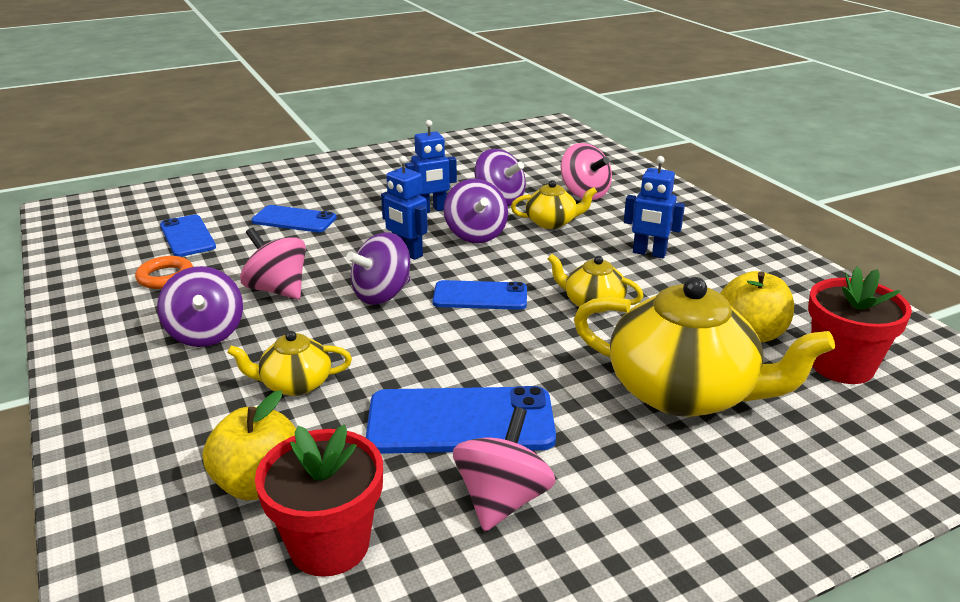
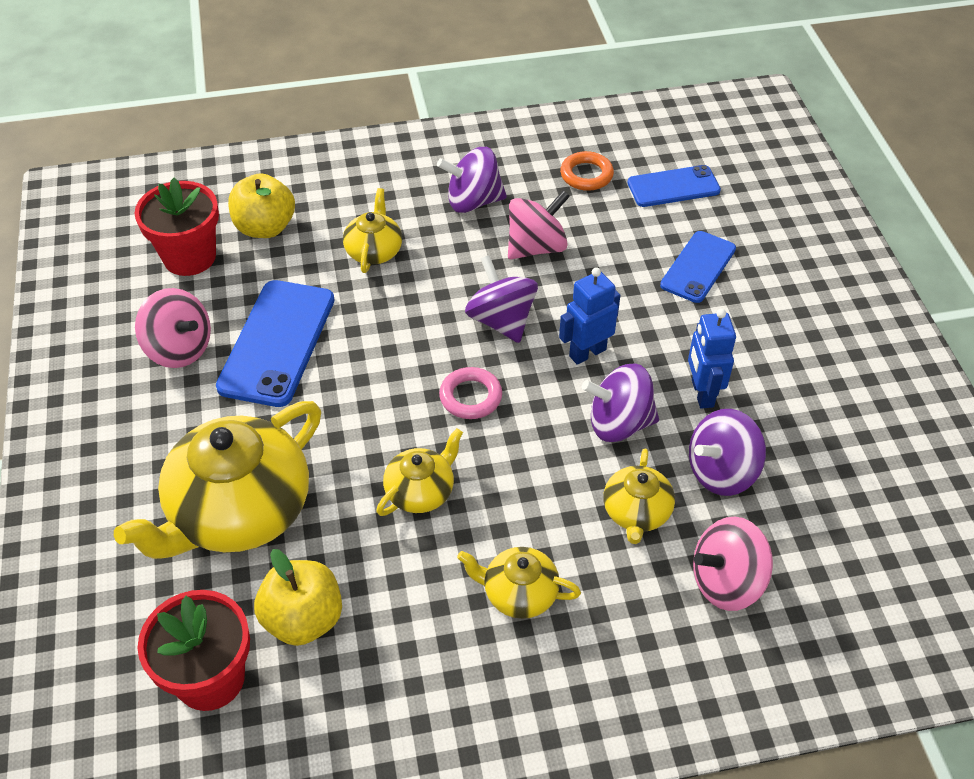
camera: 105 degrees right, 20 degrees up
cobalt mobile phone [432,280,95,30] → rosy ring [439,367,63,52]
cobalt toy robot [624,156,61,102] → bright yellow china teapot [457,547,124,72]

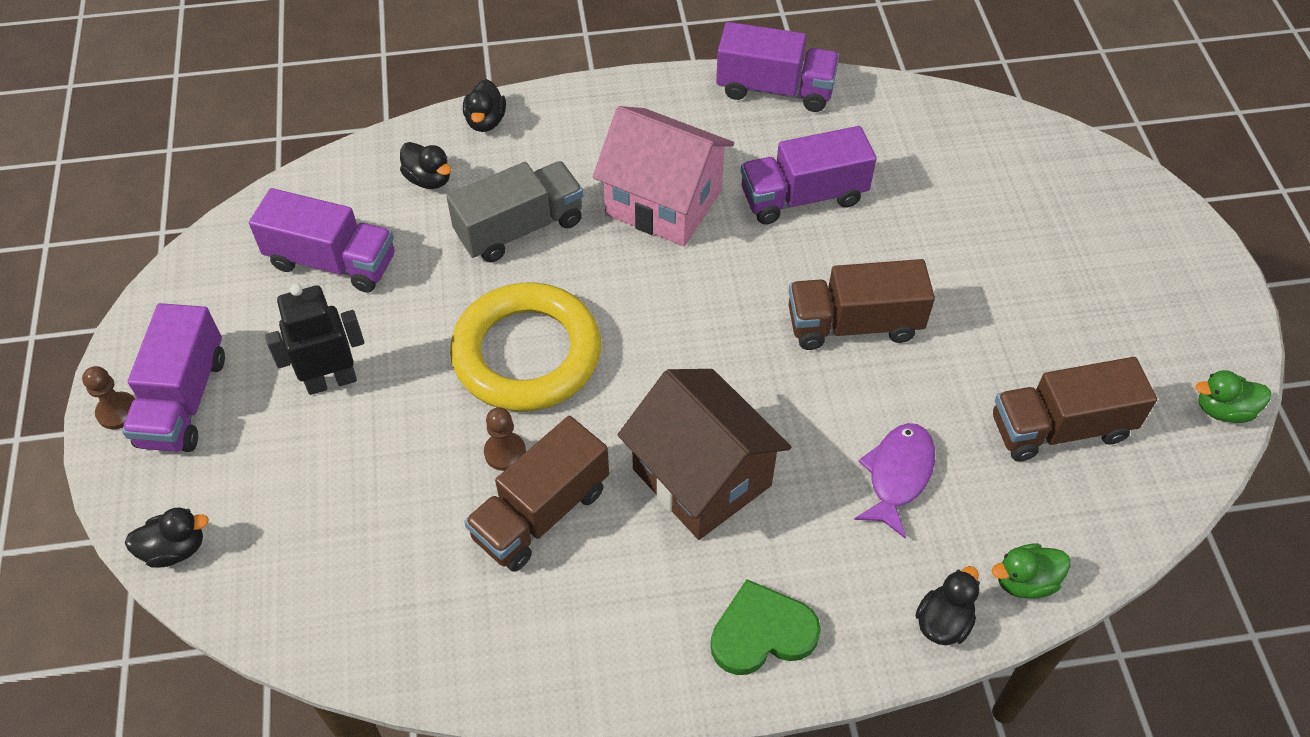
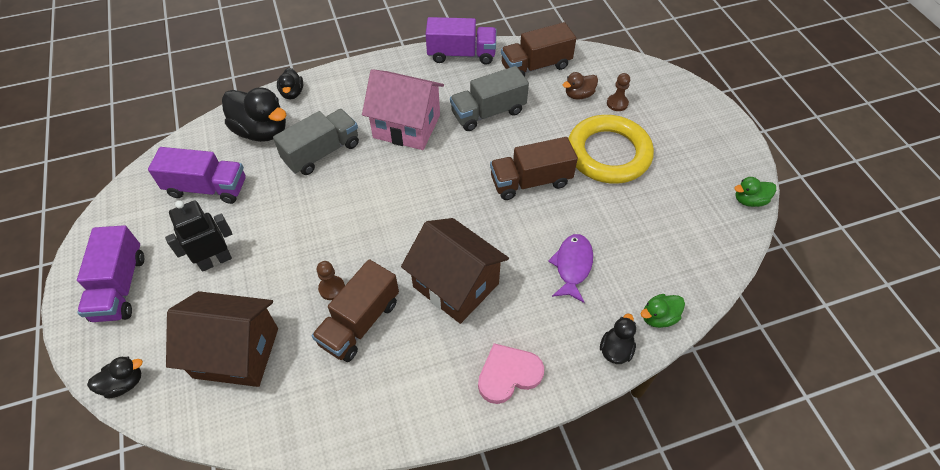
camera: 10 degrees left, 0 degrees up
russet pawn [82,366,53,63] → russet pawn [607,73,23,38], moved
jet-black toy duck [400,142,51,47] → jet-black toy duck [222,87,64,55], x1.90
bright yellow ring [450,283,151,129] → bright yellow ring [568,115,86,69], moved
green heart shape [710,579,111,96] → rosy heart shape [478,343,66,61]
purple lorry [741,126,136,99] → gray lorry [450,66,79,65]
russet lorry [993,357,164,105] → russet lorry [501,22,75,55], moved
- → russet house [166,291,112,96]
- → russet toy duck [563,72,35,28]

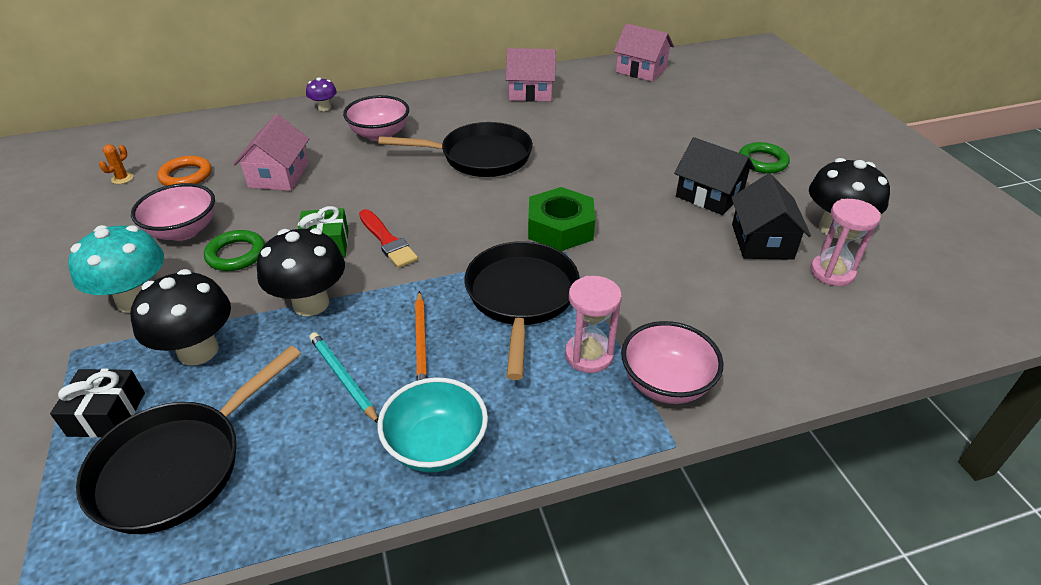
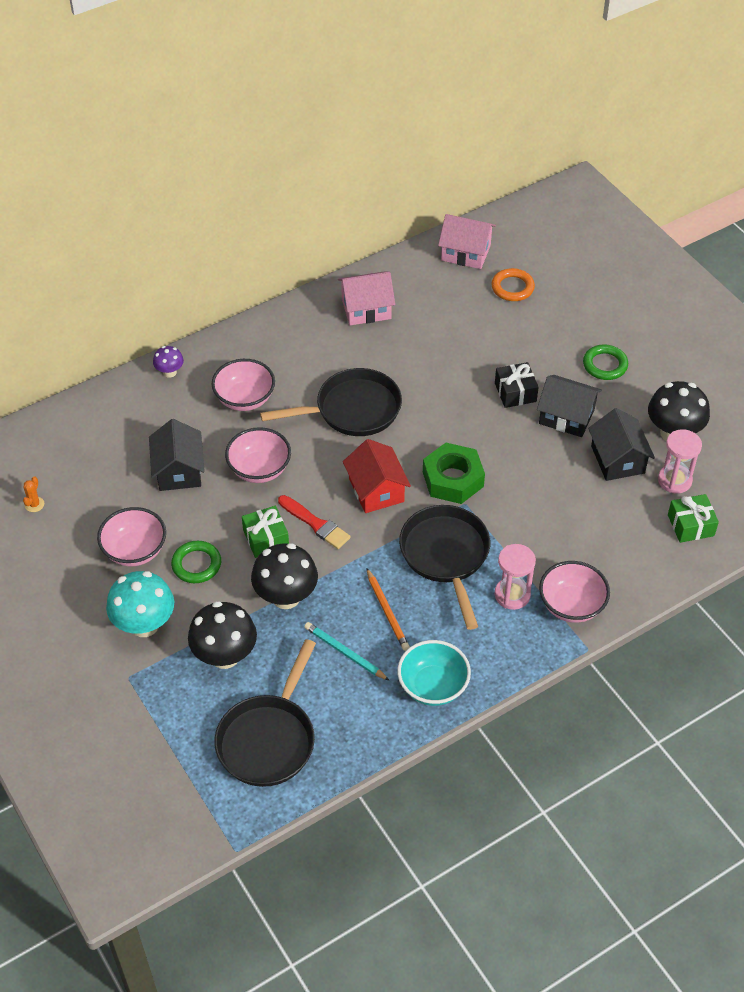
camera: 15 degrees left, 10 degrees up
jet-black gift [50,369,95,69] → jet-black gift [495,362,44,46], moved
orange ring [158,156,54,30] → orange ring [491,268,44,33], moved
rosy house [233,114,76,77] → jet-black house [149,419,56,72]
- → rosy serving bowl [225,427,66,56]
- → scarlet house [343,439,68,74]
- → green gift [668,494,51,49]

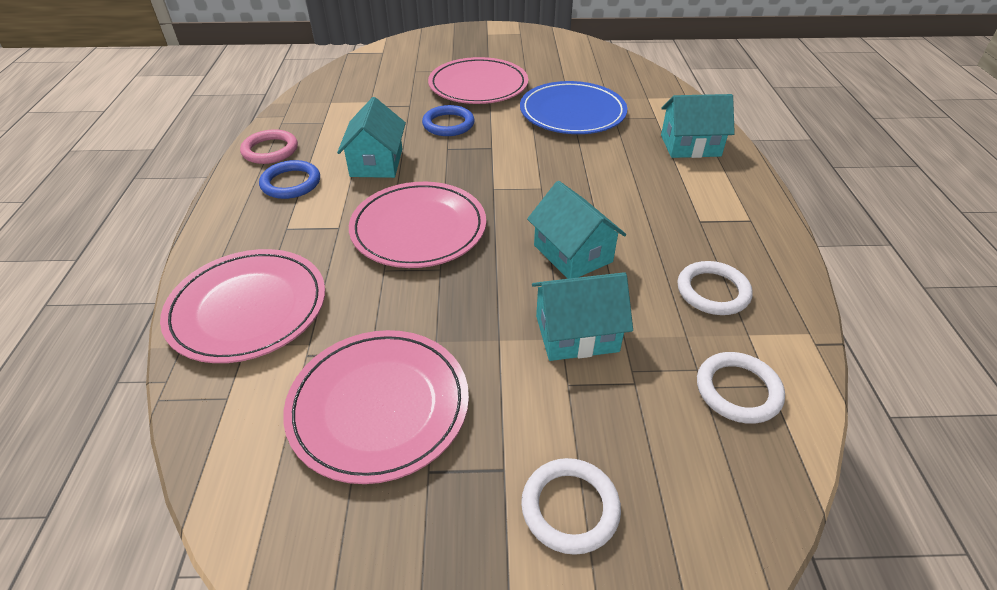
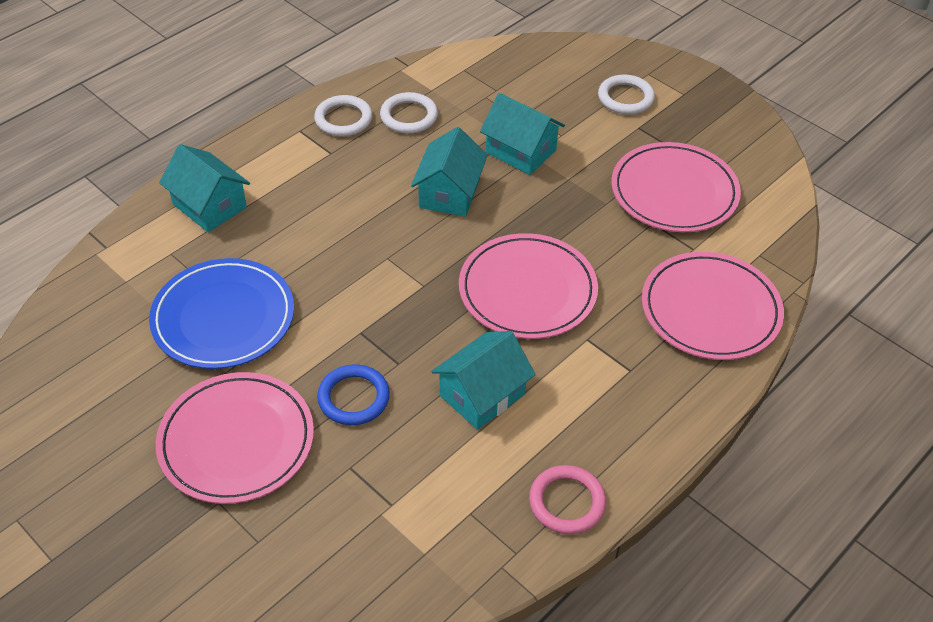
camera: 135 degrees left, 5 degrees up
cobalt ring [259,160,61,39] → -
pure white ring [697,352,88,72] → pure white ring [314,95,59,41], moved

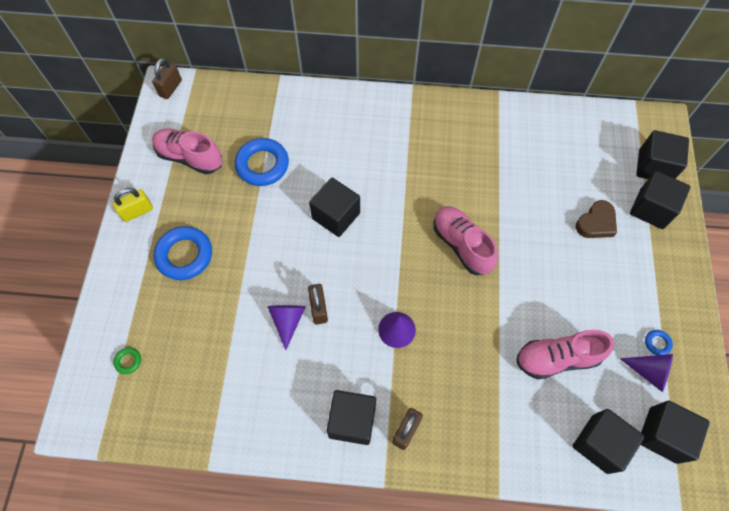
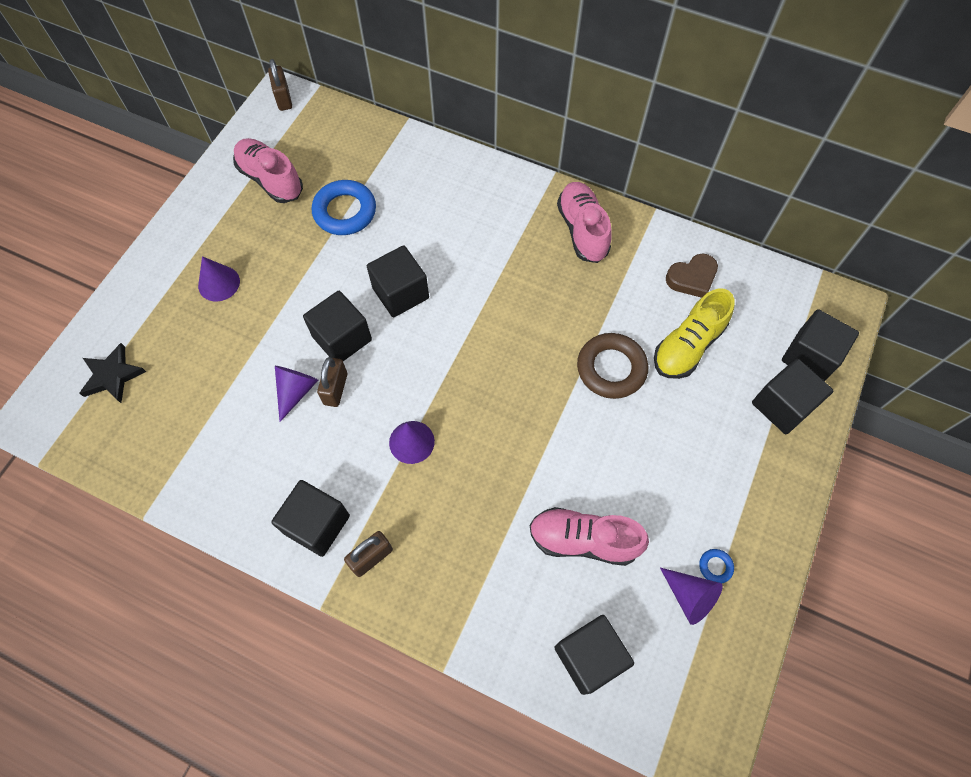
camera: 20 degrees right, 0 degrees up
bright yellow lock [112,188,41,34] → -
green ring [114,347,27,27] → jet-black star [79,343,67,60]
russet lock [152,58,30,41] → russet lock [268,59,24,52], 60 degrees counterclockwise
cobalt ring [154,226,58,54] → purple solid cone [198,256,42,46]
rosy lace-up shoe [433,206,65,69] → rosy lace-up shoe [557,182,55,81], moved
russet heart shape [576,200,41,38] → russet heart shape [666,253,52,45], moved
jet-black block [641,400,69,64] → jet-black block [303,291,69,70], moved
- → russet ring [577,333,71,66]
- → bright yellow lace-up shoe [654,289,80,90]

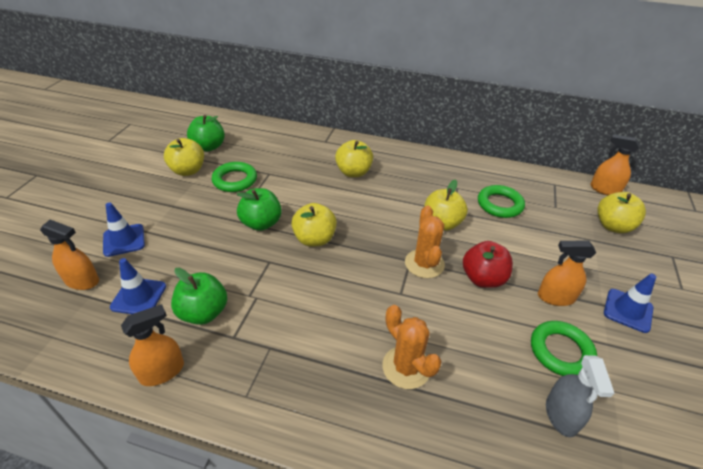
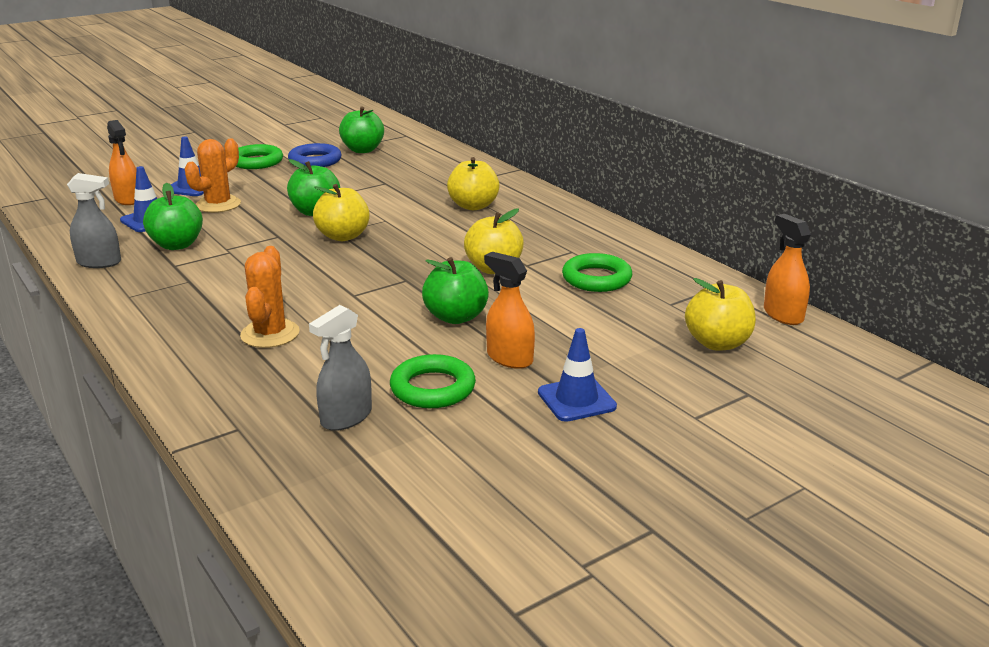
camera: 40 degrees right, 15 degrees down
orange spray bottle [121,304,63,82] → gray spray bottle [67,173,54,95]
bright yellow toy apple [164,138,40,38] → cobalt ring [288,143,54,24]
green ring [212,162,45,30] → green ring [236,144,47,25], moved
orange prickly plant [405,206,40,72] → orange prickly plant [185,139,56,74], moved
scarlet toy apple [463,241,50,47] → green toy apple [422,257,67,67]

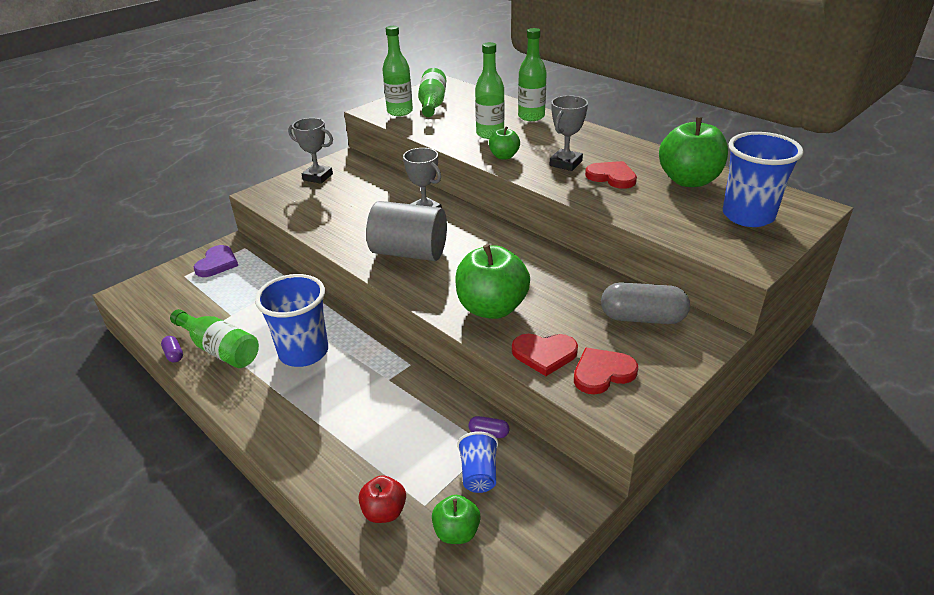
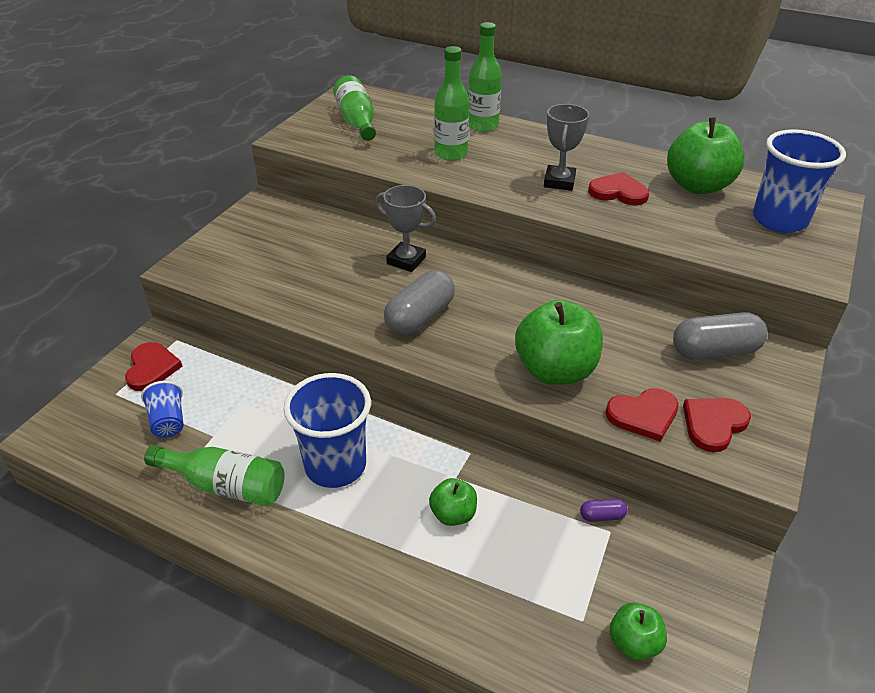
camera: 20 degrees left, 5 degrees up
purple capsule [161,336,22,27] → -
purple heart shape [194,245,44,32] → scarlet heart shape [125,342,57,49]
gray trophy [288,118,45,66] → -
scarlet toy apple [359,475,47,48] → -
gray cylinder shape [366,201,81,60] → gray capsule [384,270,71,65]
green drink bottle [382,26,31,90] → -
cobalt tumbler [457,431,41,62] → cobalt tumbler [141,381,43,57], moved
green toy apple [489,127,31,32] → green toy apple [429,478,48,48], moved

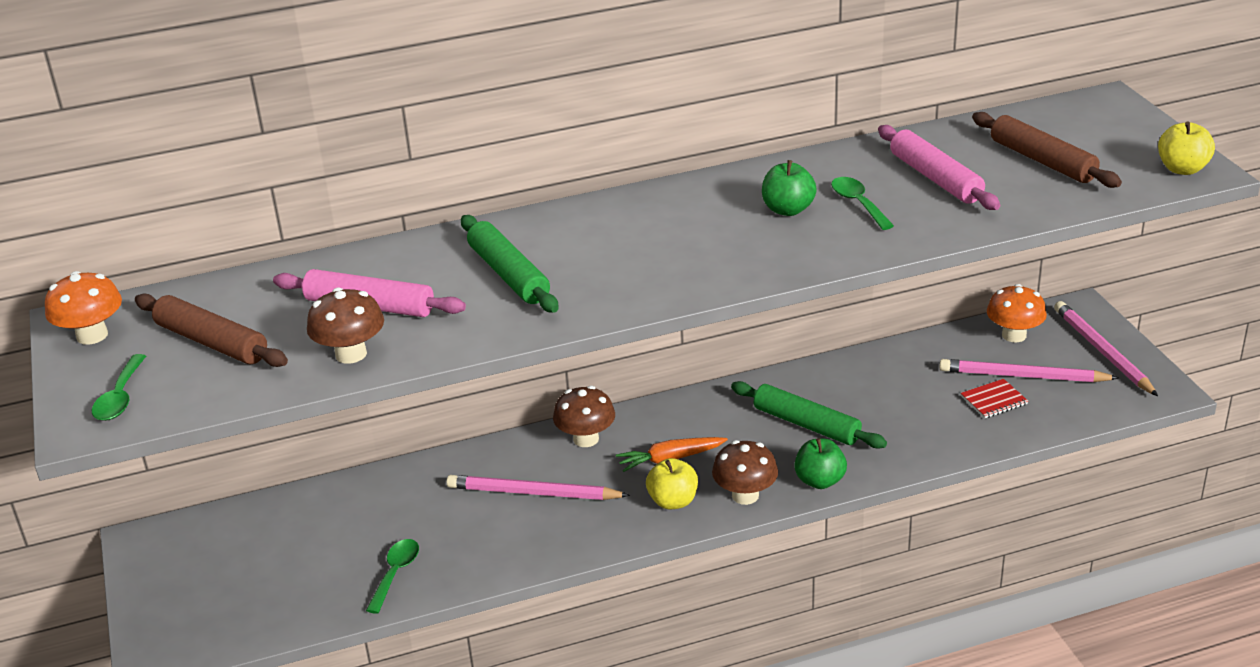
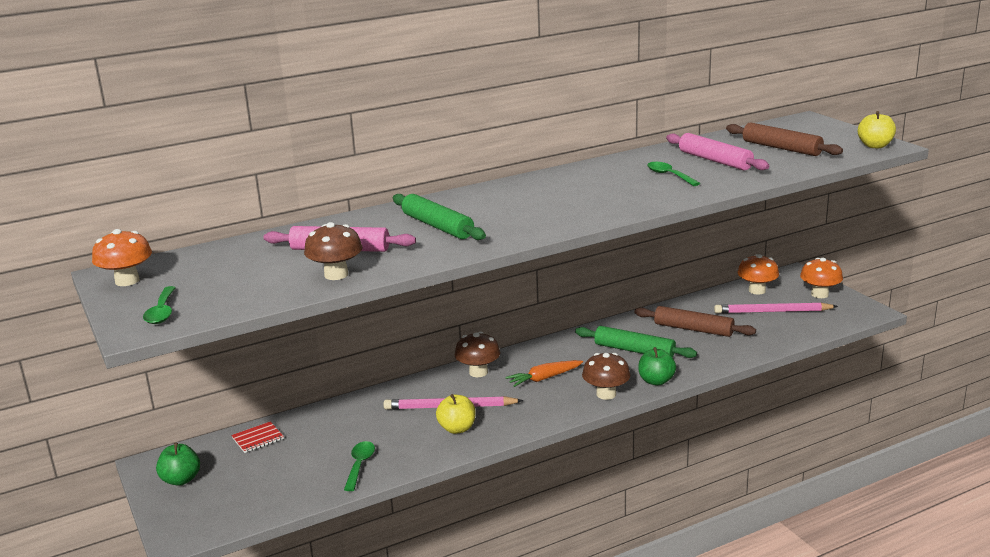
camera: 10 degrees left, 10 degrees down
russet dough roller [135,293,153,74] → russet dough roller [634,306,122,31], moved
bright yellow toy apple [646,458,52,51] → bright yellow toy apple [436,394,40,40], moved
green toy apple [762,160,55,56] → green toy apple [156,443,44,43], moved
scarlet notepad [961,379,67,39] → scarlet notepad [231,421,53,32], moved
rosy lead pencil [1054,301,104,95] → orange toadstool [800,258,43,40]

